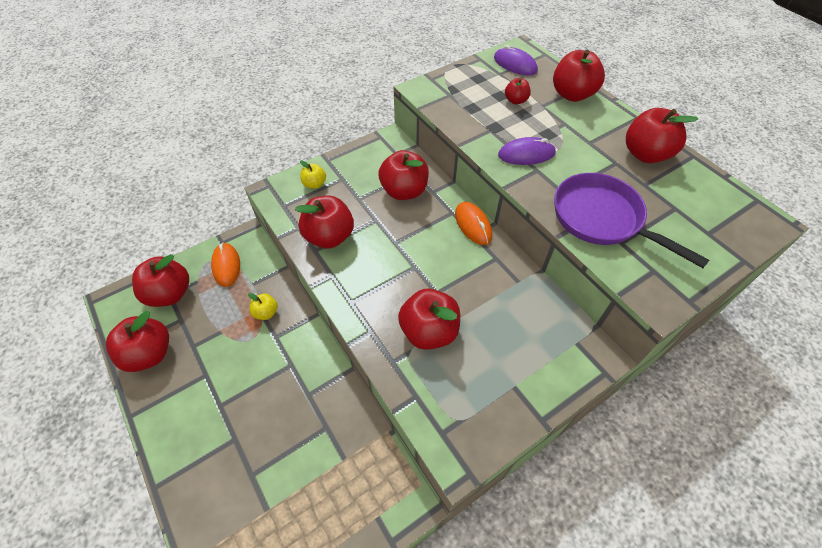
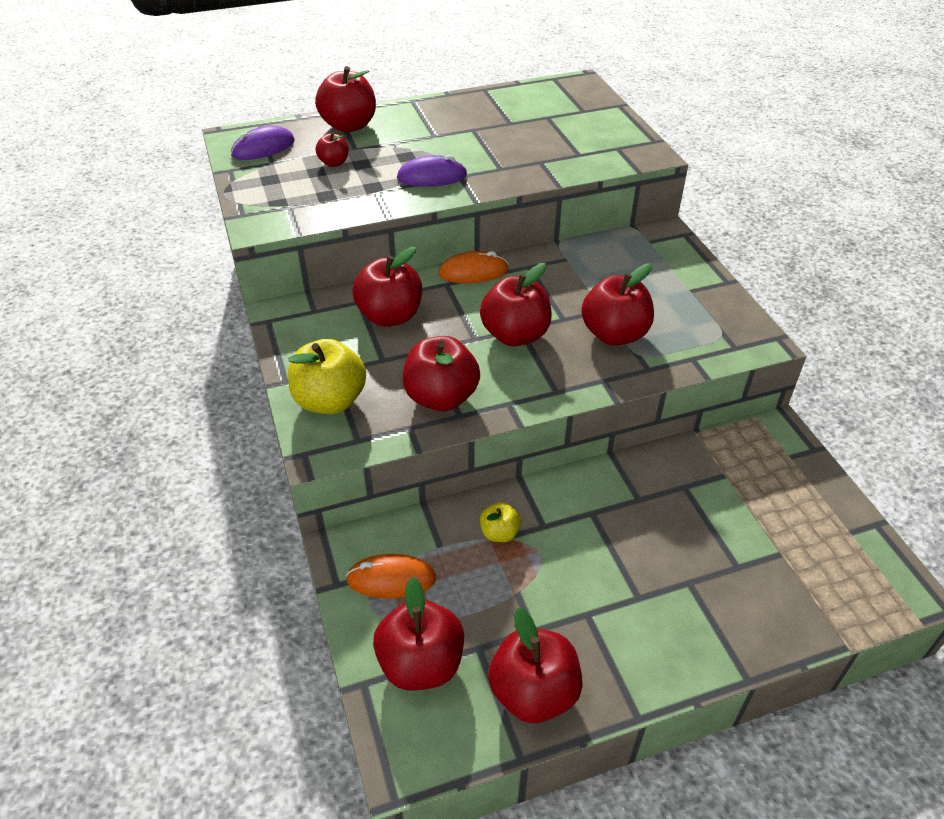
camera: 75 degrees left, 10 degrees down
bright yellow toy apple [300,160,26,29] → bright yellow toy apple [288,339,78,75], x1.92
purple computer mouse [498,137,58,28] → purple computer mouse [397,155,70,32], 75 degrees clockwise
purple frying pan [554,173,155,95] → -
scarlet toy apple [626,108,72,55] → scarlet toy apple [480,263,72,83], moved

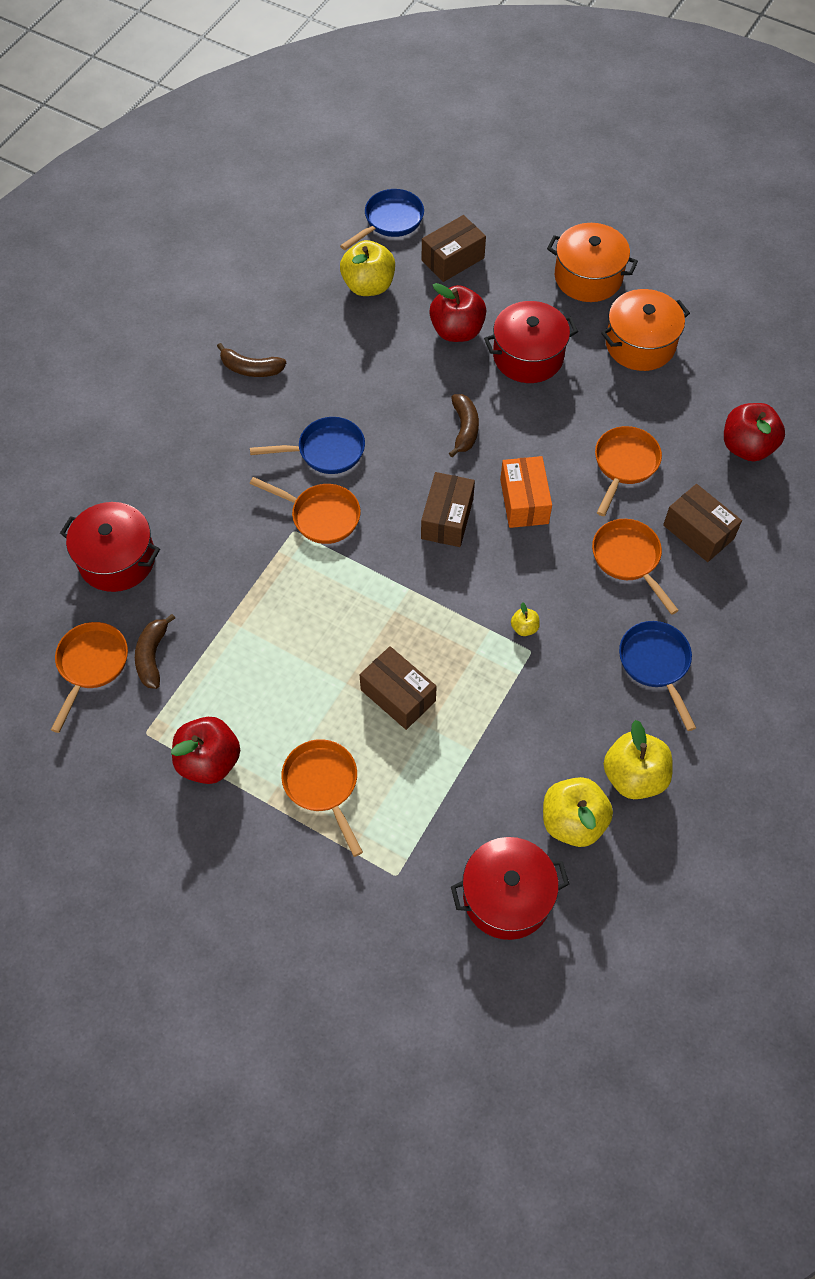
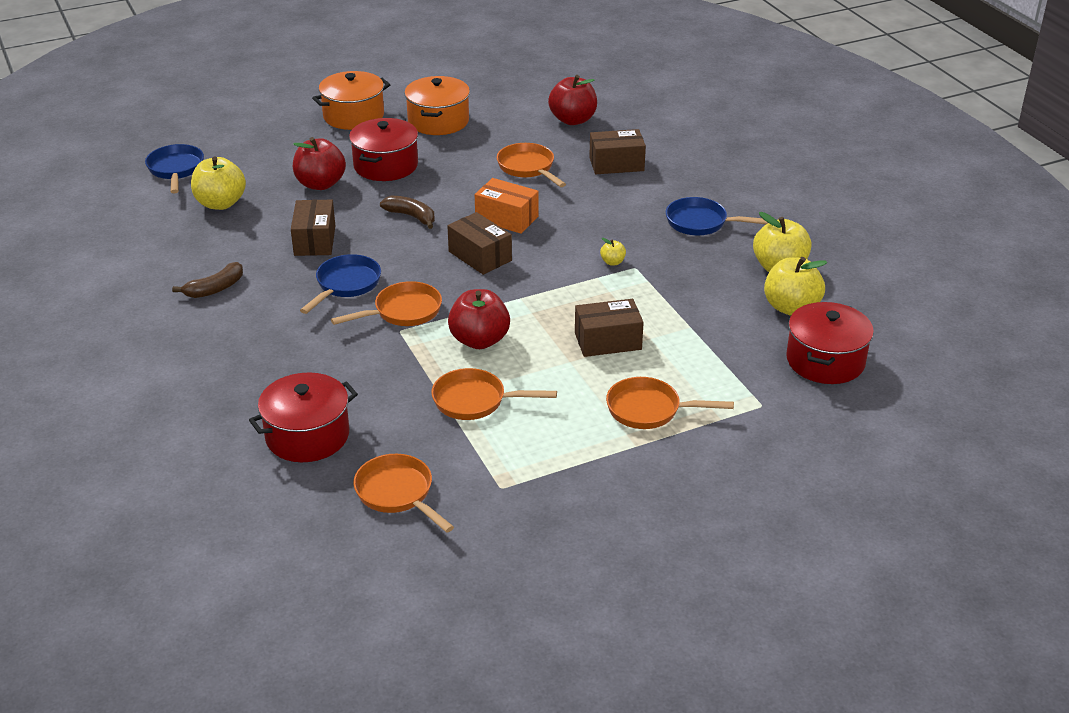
camera: 55 degrees left, 25 degrees down
russet banana [135,614,40,75] → -
scarlet toy apple [171,717,69,67] → scarlet toy apple [448,289,62,60], moved
russet package [422,215,64,67] → russet package [291,200,45,56], moved
orange frying pan [592,519,87,96] → orange frying pan [431,368,126,52], moved

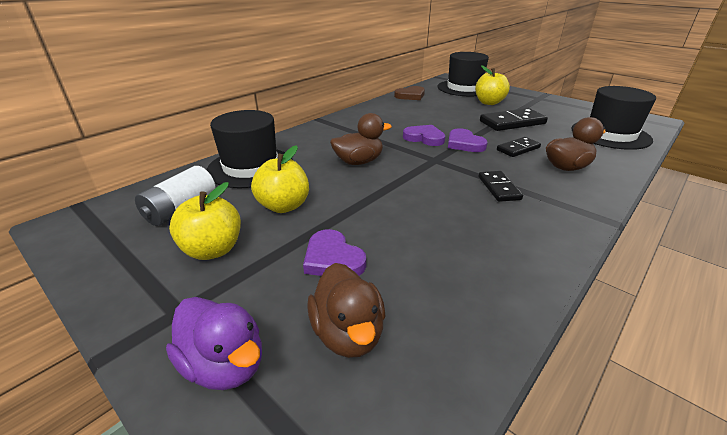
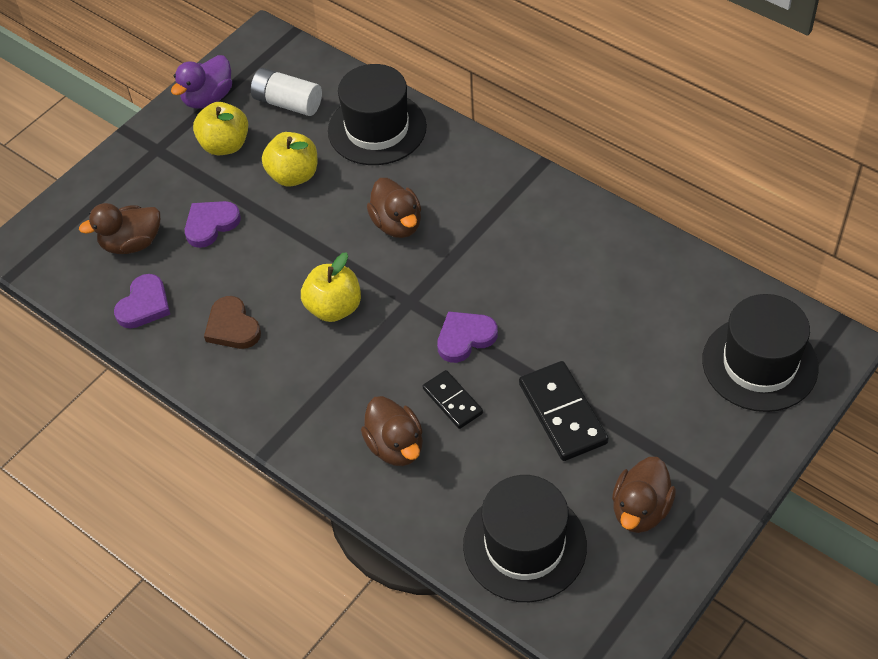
camera: 90 degrees right, 20 degrees up
purple toy duck [166,297,96,93] → purple toy duck [171,55,61,54], moved
russet heart shape [394,86,31,14] → russet heart shape [204,296,57,53], moved
purple heart shape [403,125,43,21] → purple heart shape [114,274,56,54], moved
bright yellow toy apple [475,65,35,40] → bright yellow toy apple [301,252,60,70], moved
jet-black domino piece [479,171,44,31] → -
- → russet toy duck [612,457,64,76]

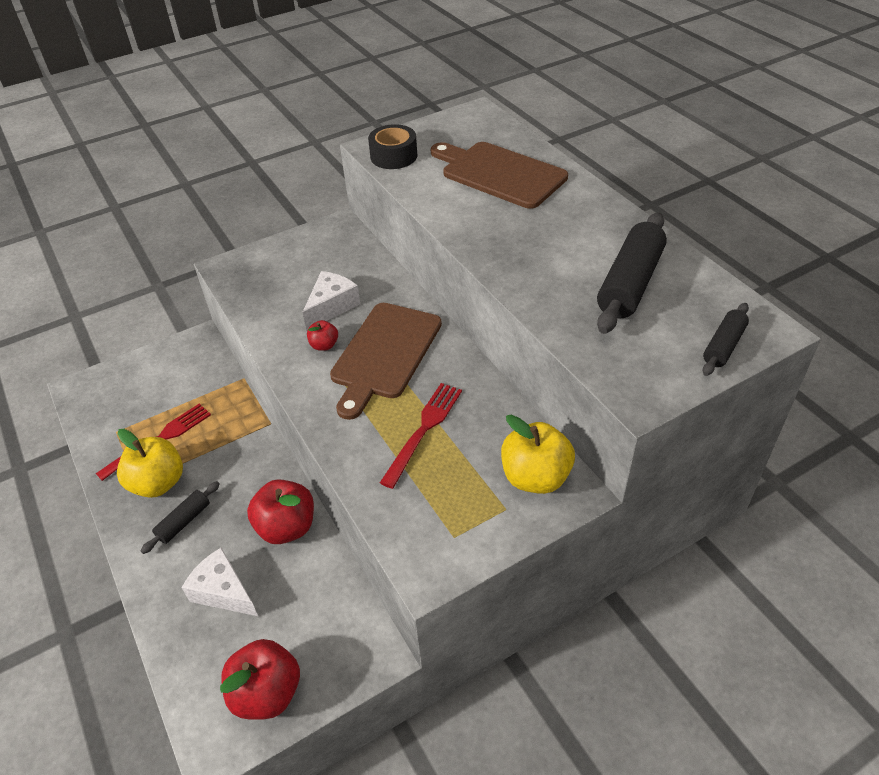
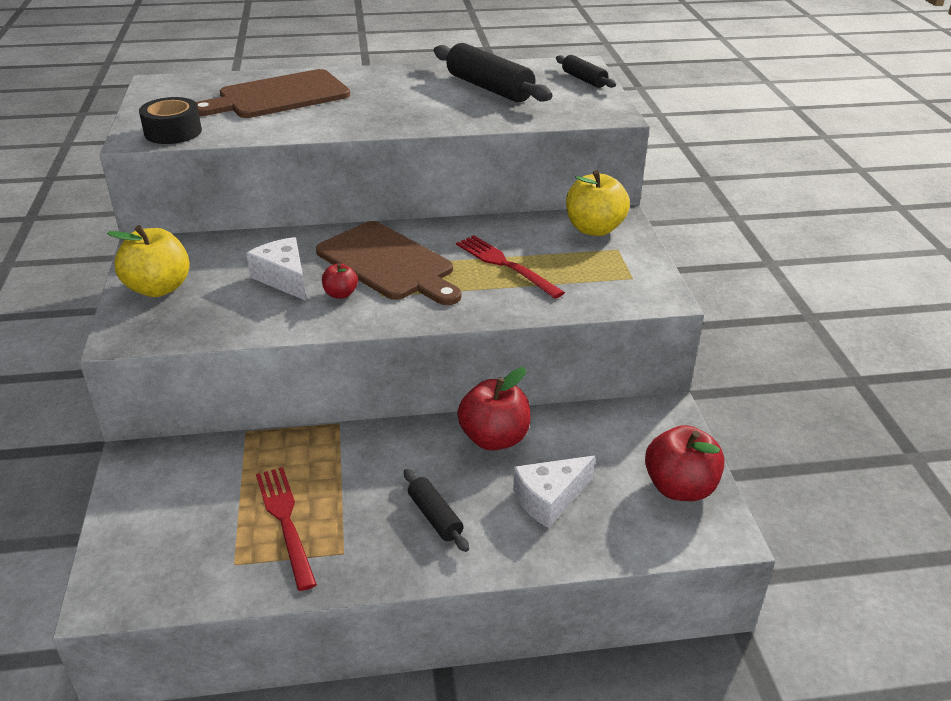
camera: 70 degrees left, 10 degrees down
bright yellow toy apple [117,429,66,69] → bright yellow toy apple [107,225,83,72], moved

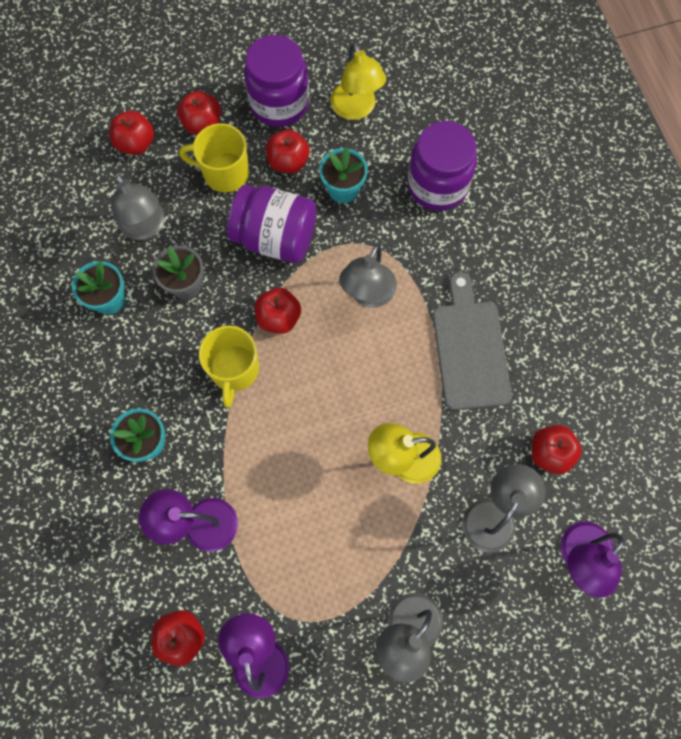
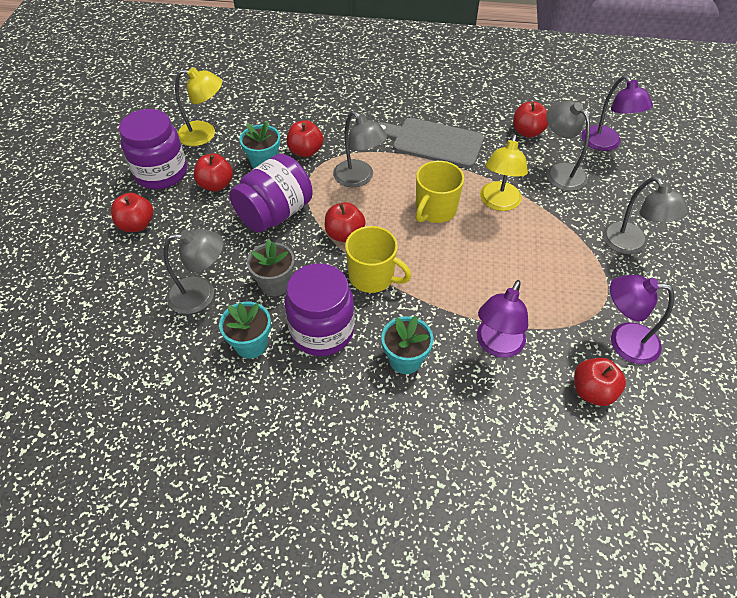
camera: 65 degrees left, 20 degrees down
scarlet toy apple [110,111,44,44] → scarlet toy apple [287,120,36,37], moved
bright yellow mug [179,123,70,70] → bright yellow mug [416,161,48,62], moved
purple preserve jar [407,121,70,90] → purple preserve jar [285,263,70,93], moved

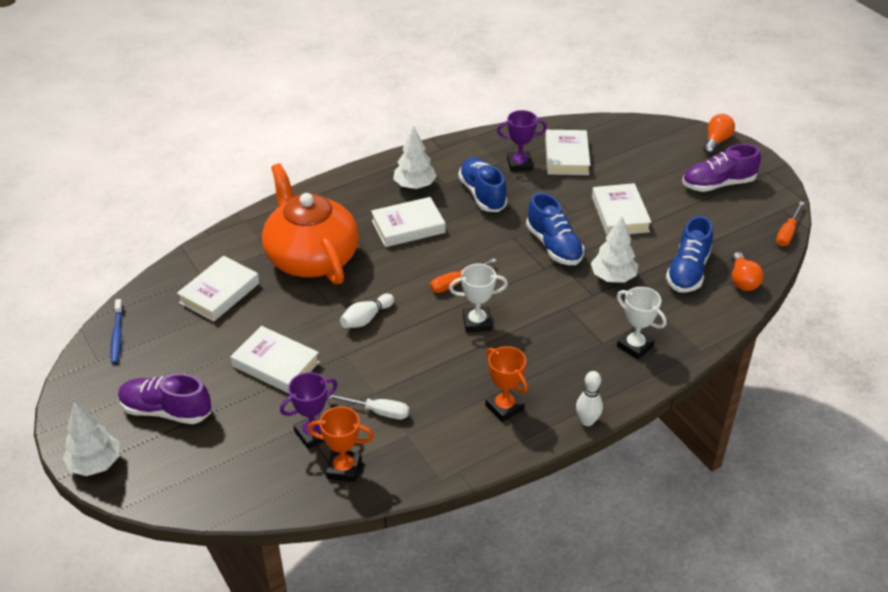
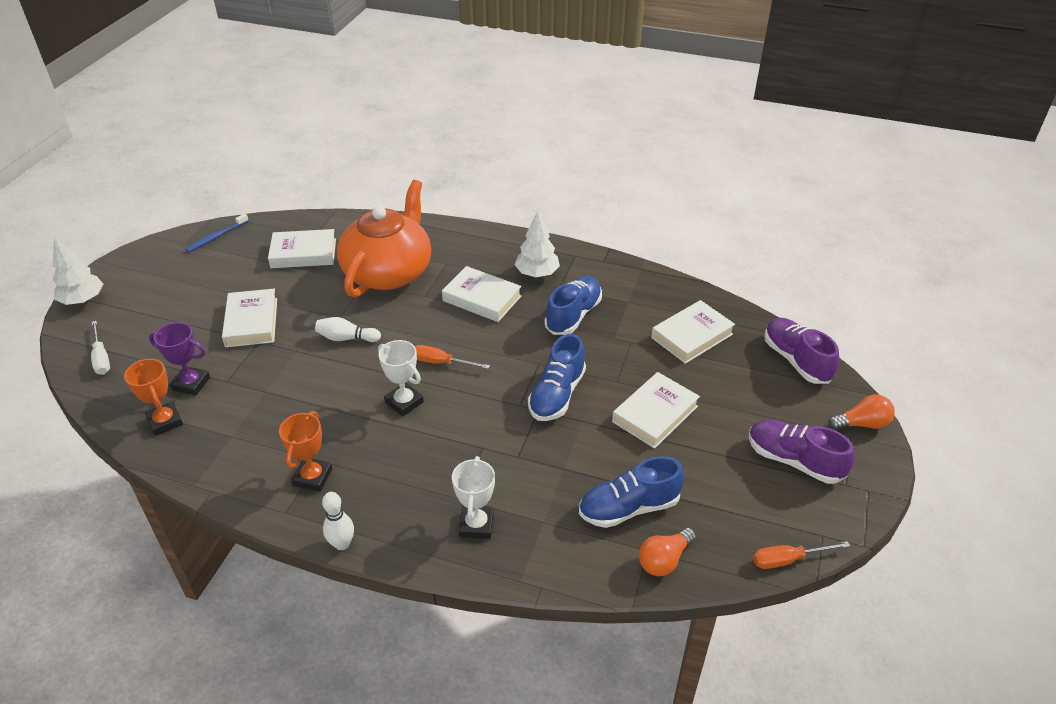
camera: 50 degrees right, 0 degrees up
purple lace-up shoe [118,373,93,51] → purple lace-up shoe [764,318,75,66], moved
pure white hand screwdriver [328,394,81,25] → pure white hand screwdriver [91,321,19,54], moved
purple trophy [497,110,50,62] → -
pure white fir tree [591,216,47,67] → -

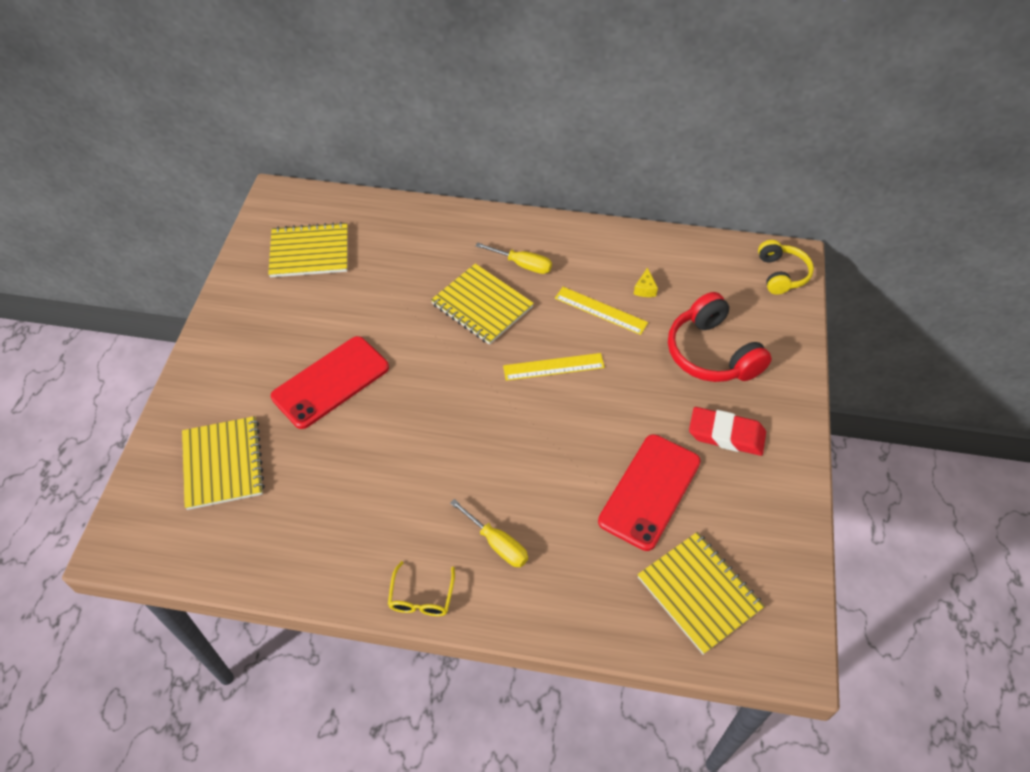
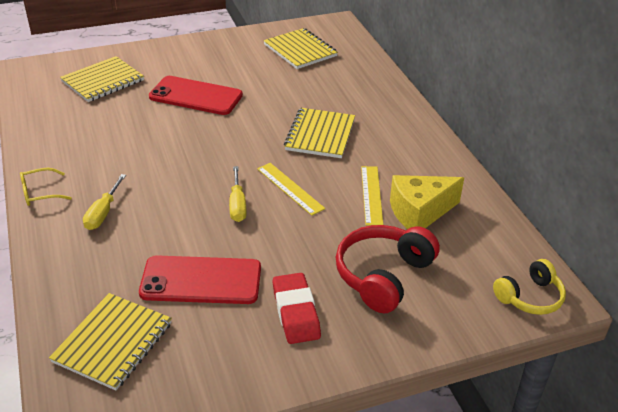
camera: 60 degrees right, 15 degrees down
bright yellow hand screwdriver [476,242,76,32] → bright yellow hand screwdriver [229,166,18,56], moved
bright yellow piece of cheese [634,267,24,30] → bright yellow piece of cheese [390,175,74,54], x2.50

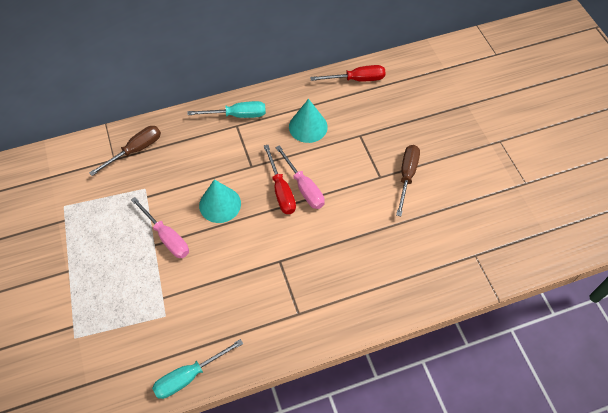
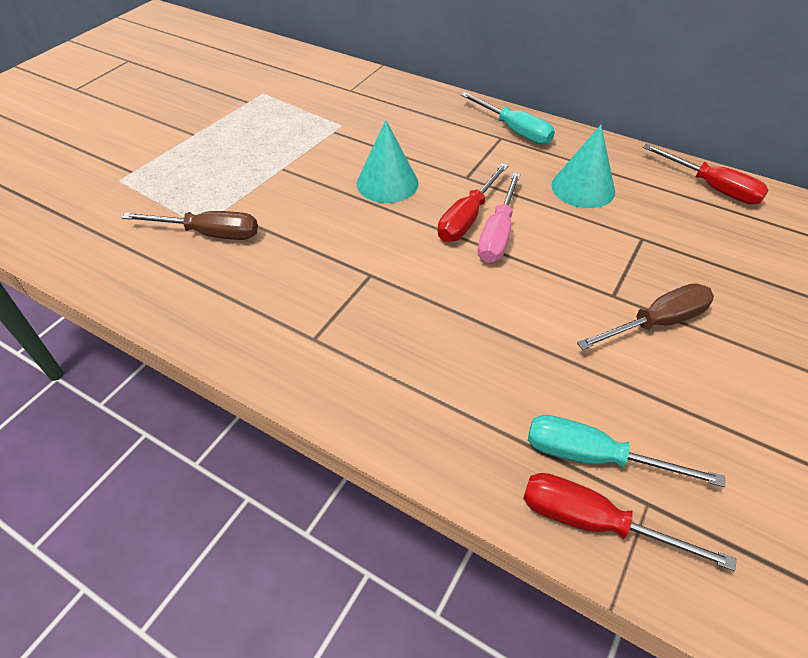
camera: 50 degrees right, 10 degrees down
russet hand screwdriver [89,126,72,50] → russet hand screwdriver [122,211,136,29], moved
rosy hand screwdriver [131,197,58,61] → -
turquoise hand screwdriver [152,339,91,60] → turquoise hand screwdriver [528,415,197,72], moved
- → scarlet hand screwdriver [523,473,213,98]

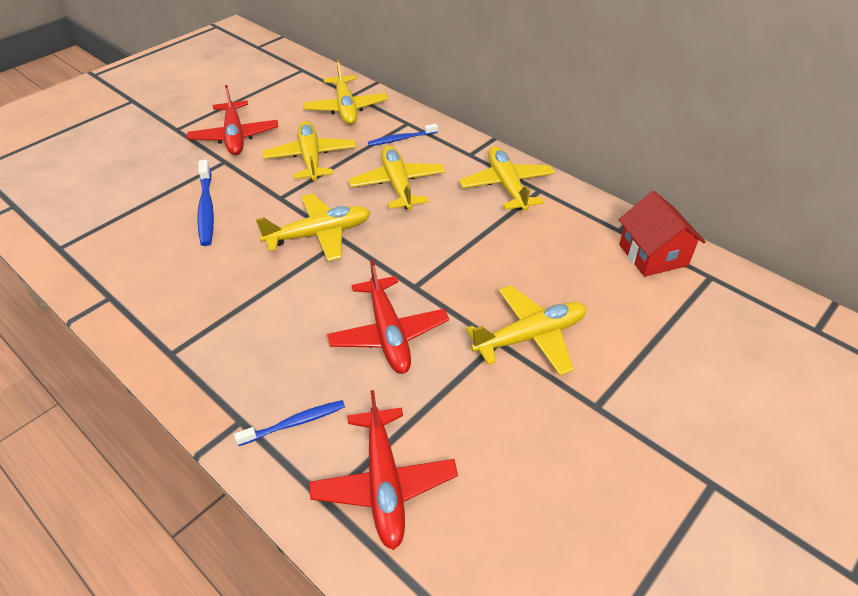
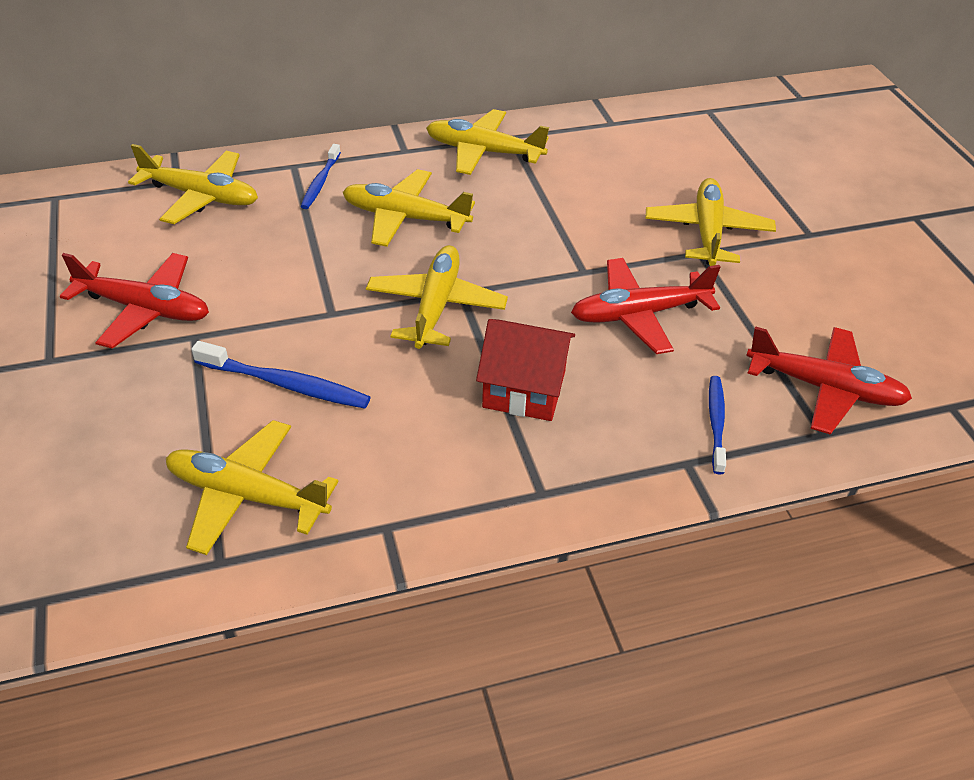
camera: 60 degrees left, 0 degrees up
bright yellow plane [263,121,93,60] → bright yellow plane [166,420,172,135], moved
scarlet plane [327,260,122,114] → scarlet plane [571,258,149,96], 150 degrees clockwise
scarlet house [619,191,87,86] → scarlet house [476,319,99,102], moved

